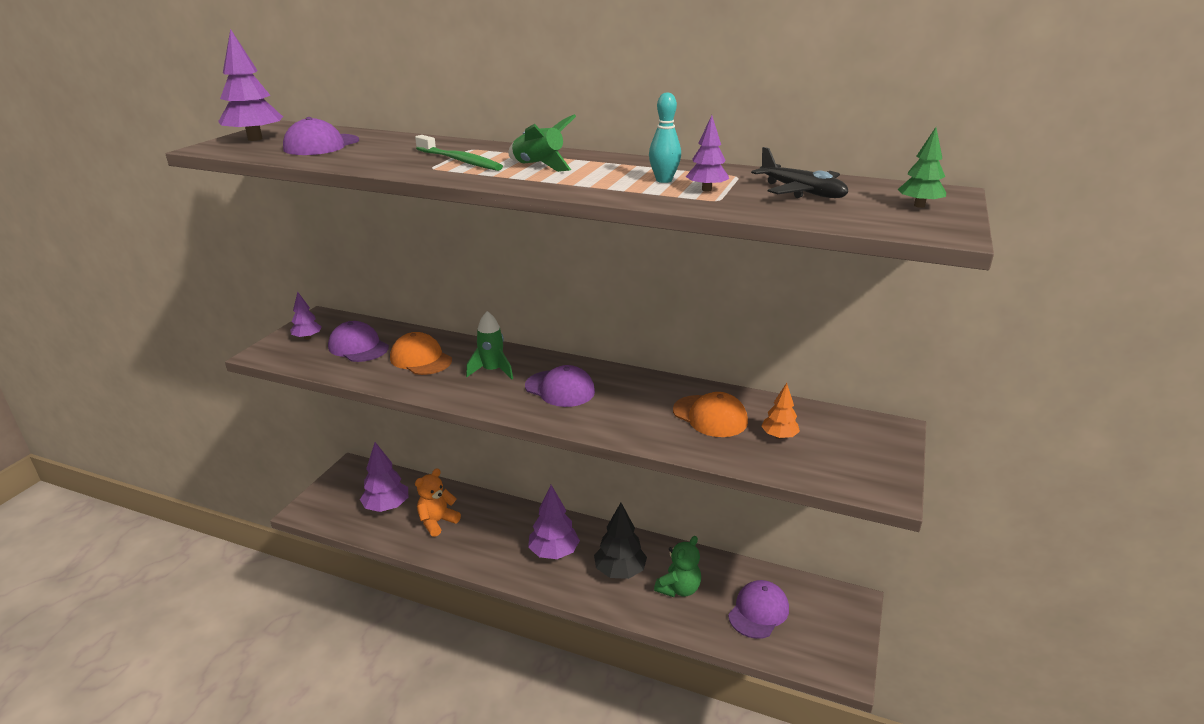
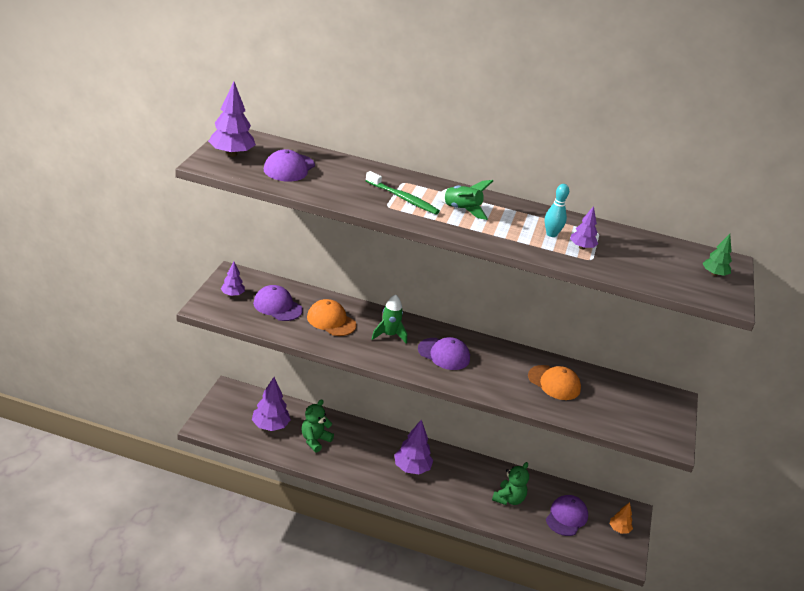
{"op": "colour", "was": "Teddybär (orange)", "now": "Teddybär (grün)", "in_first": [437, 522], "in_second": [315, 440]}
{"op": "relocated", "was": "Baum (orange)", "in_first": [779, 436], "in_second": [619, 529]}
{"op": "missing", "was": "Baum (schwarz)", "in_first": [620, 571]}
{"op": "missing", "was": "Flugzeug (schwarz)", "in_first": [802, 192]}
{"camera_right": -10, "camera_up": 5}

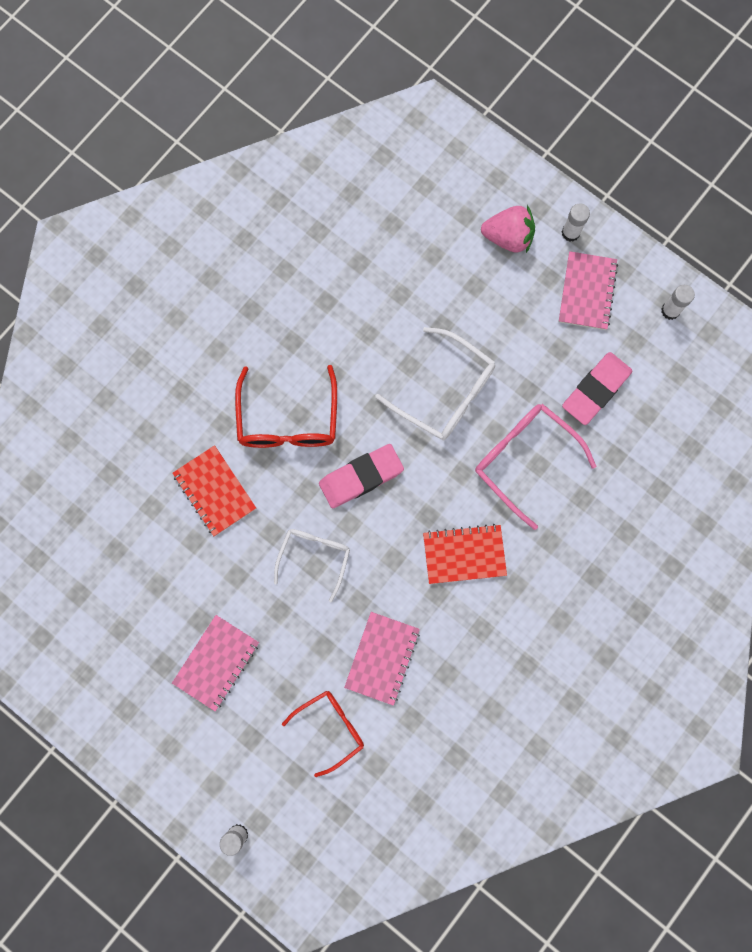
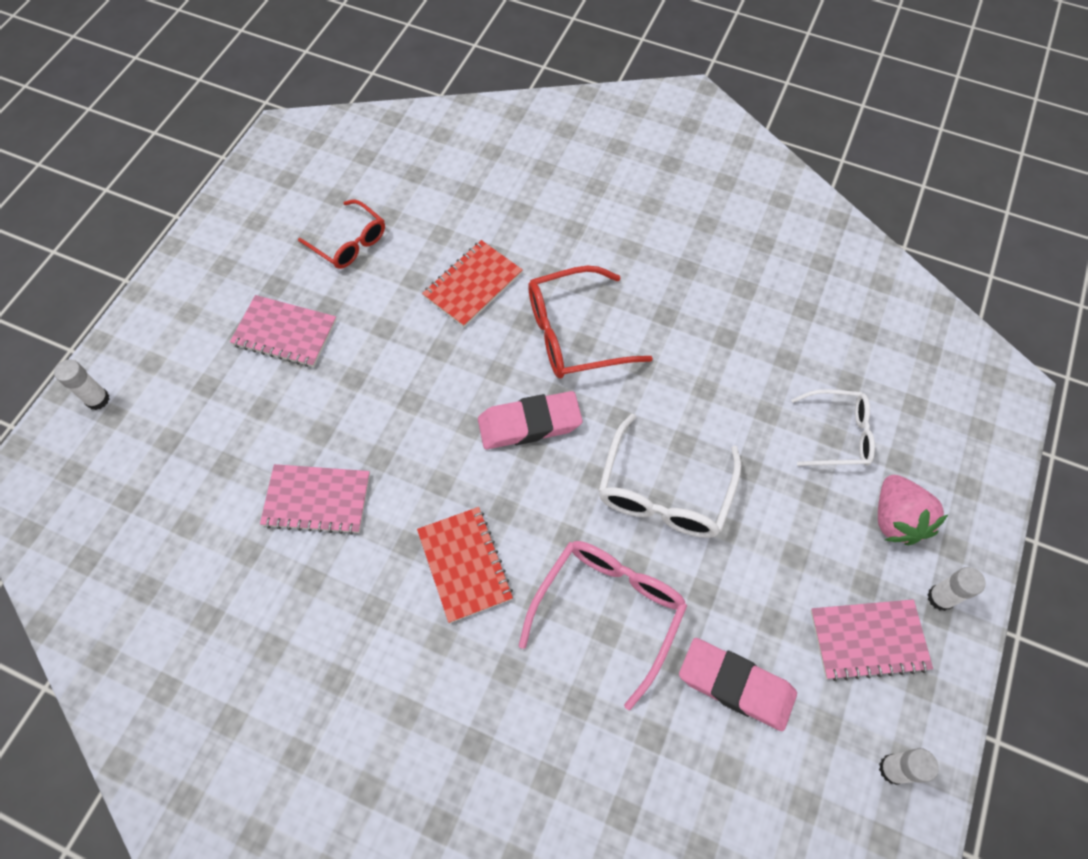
{"op": "relocated", "was": "Brille (rot)", "in_first": [330, 728], "in_second": [349, 242]}
{"op": "spun", "was": "Radiergummi (rosa)", "in_first": [361, 477], "in_second": [529, 424], "clockwise": -60}
{"op": "relocated", "was": "Brille (weiß)", "in_first": [314, 557], "in_second": [838, 434]}
{"camera_right": 75, "camera_up": -15}

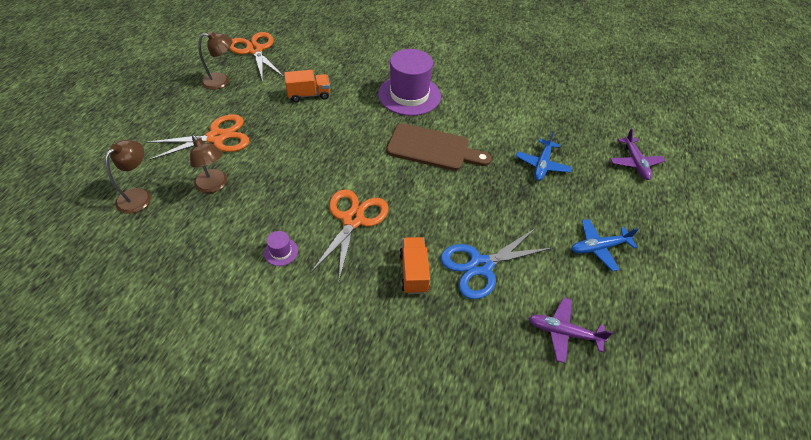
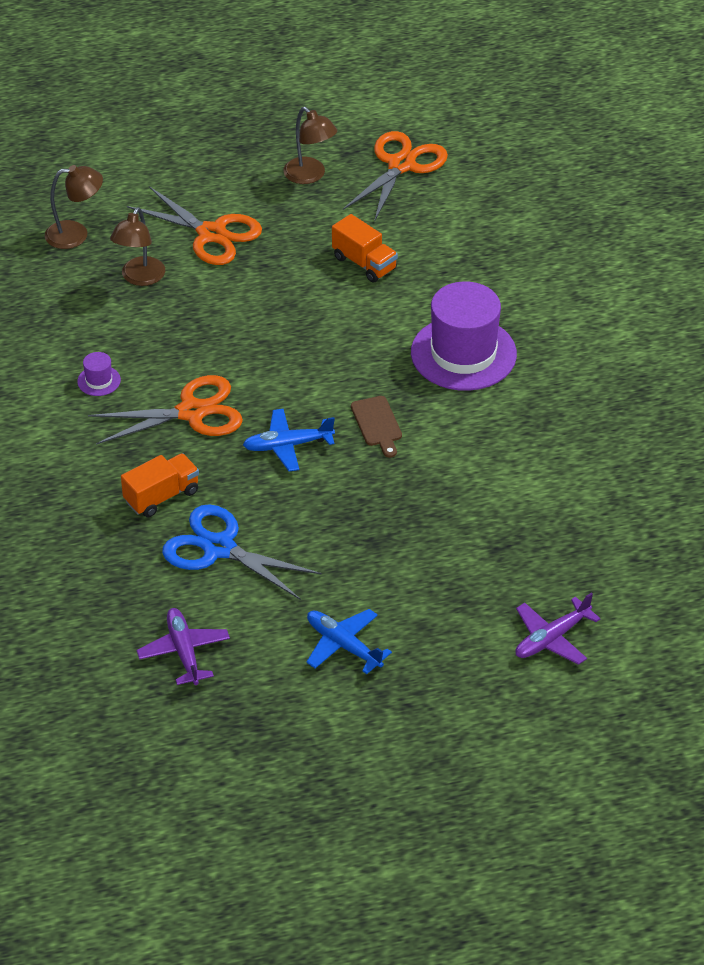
{"op": "relocated", "was": "Flugzeug (blau)", "in_first": [542, 165], "in_second": [287, 445]}
{"op": "size", "was": "Schneidebrett (braun)", "in_first": [432, 148], "in_second": [377, 424], "ratio": 0.52}
{"camera_right": 60, "camera_up": -5}

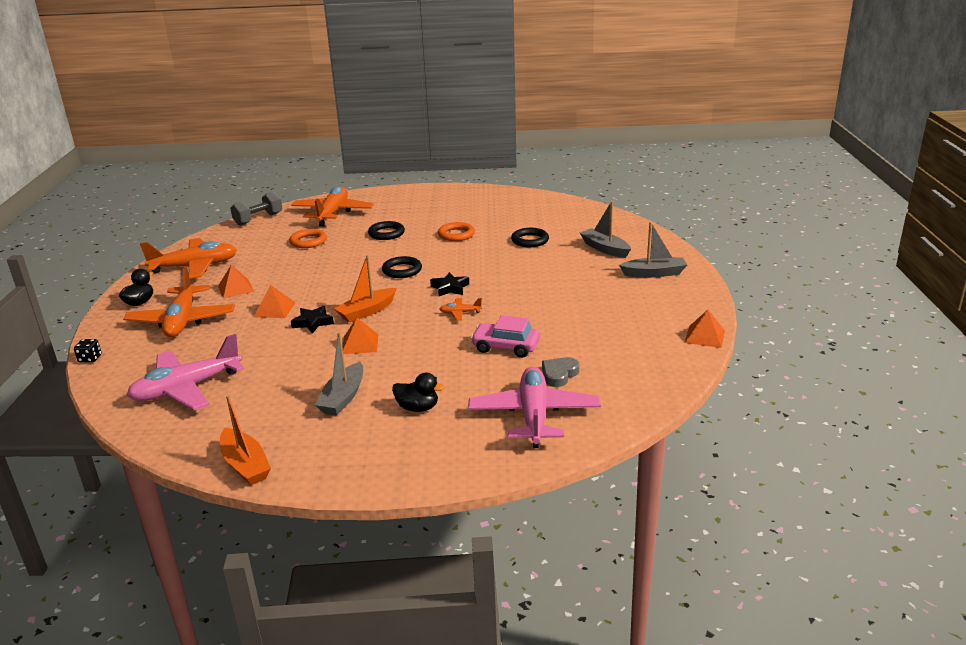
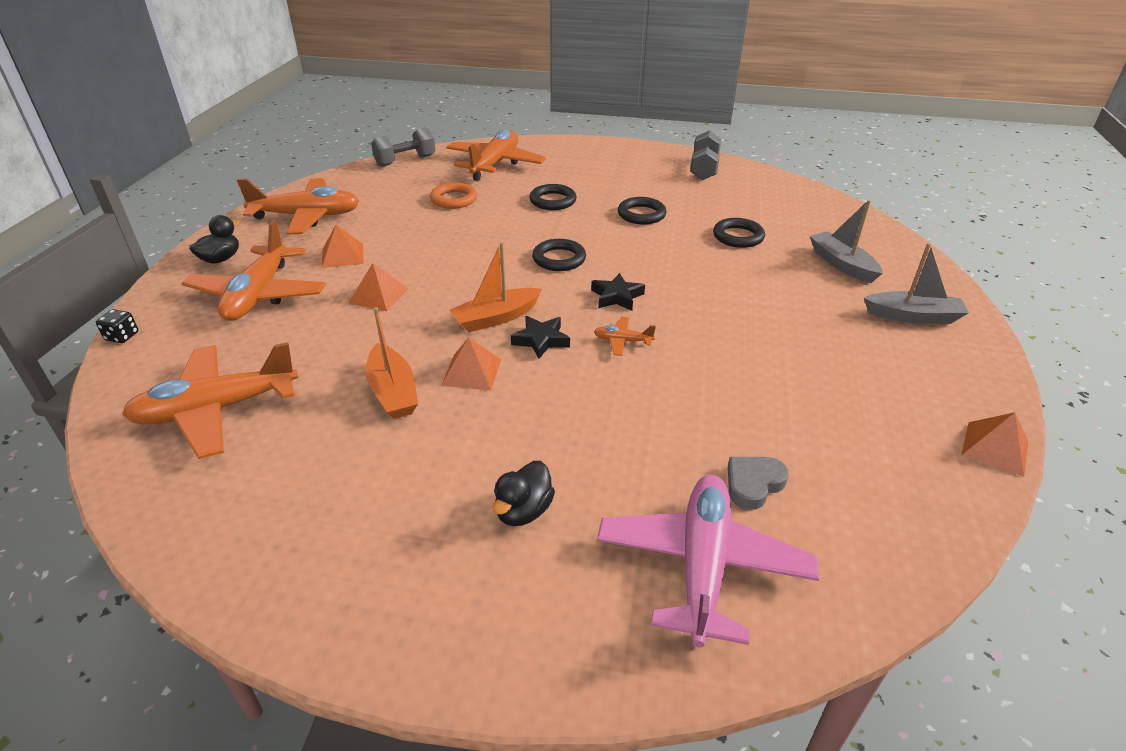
{"op": "colour", "was": "Flugzeug (rosa)", "now": "Flugzeug (orange)", "in_first": [186, 388], "in_second": [216, 410]}
{"op": "relocated", "was": "Boot (orange)", "in_first": [245, 465], "in_second": [393, 392]}
{"op": "spun", "was": "Ente (schwarz)", "in_first": [418, 408], "in_second": [523, 511], "clockwise": 90}
{"op": "relocated", "was": "Stern (schwarz)", "in_first": [313, 322], "in_second": [541, 340]}
{"op": "colour", "was": "Ring (orange)", "now": "Ring (schwarz)", "in_first": [456, 234], "in_second": [641, 214]}
{"op": "appeared", "now": "Hantel (grau)", "in_second": [704, 169]}
{"op": "missing", "was": "Boot (grau)", "in_first": [343, 397]}
{"op": "missing", "was": "Auto (rosa)", "in_first": [506, 347]}
{"camera_right": 10, "camera_up": 10}

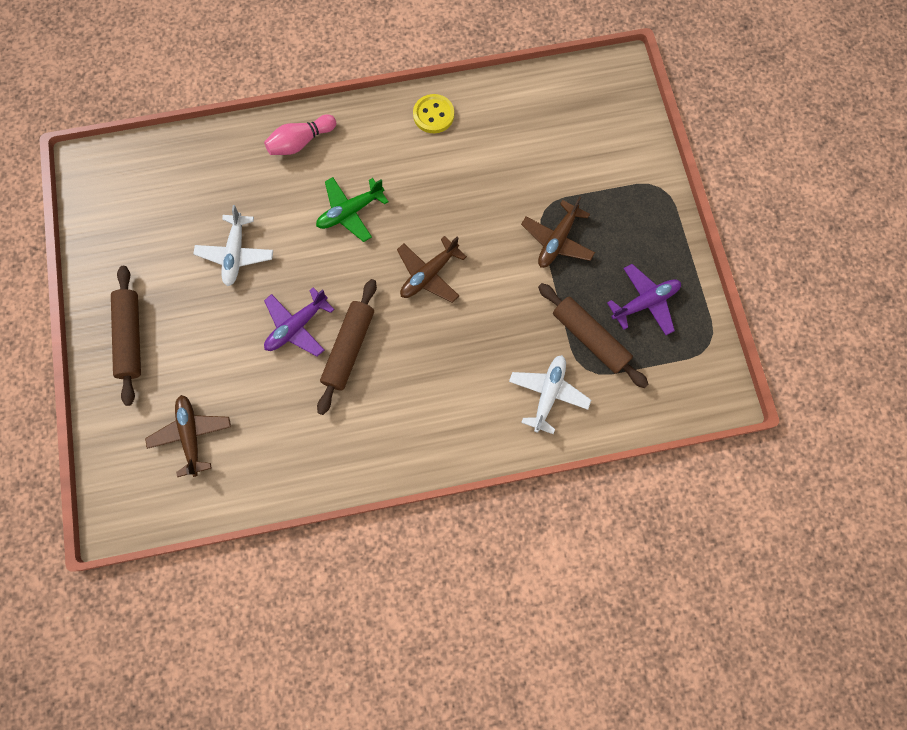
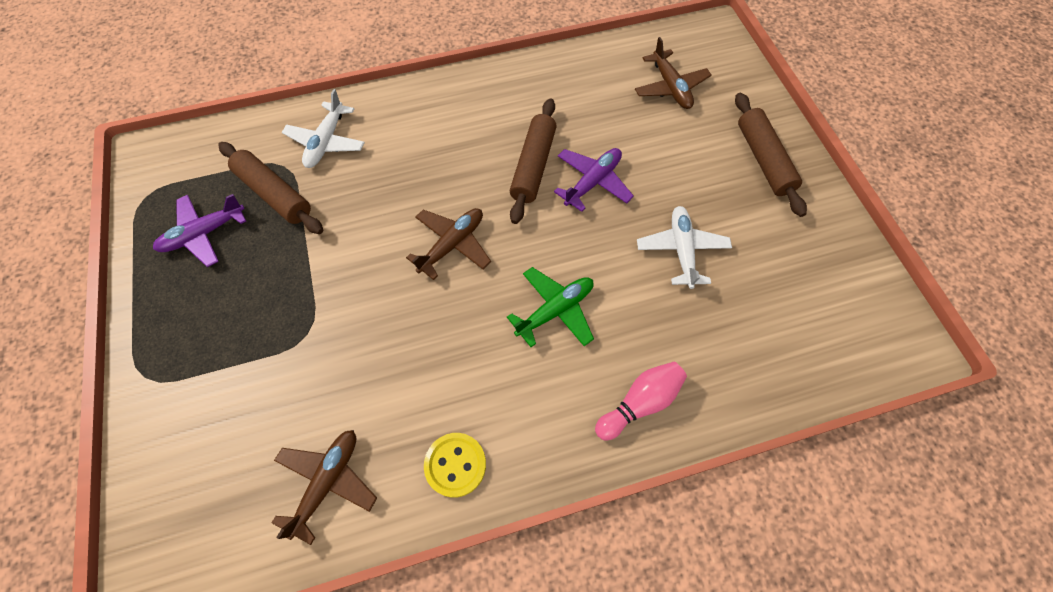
{"op": "relocated", "was": "Flugzeug (braun)", "in_first": [557, 240], "in_second": [327, 482]}
{"camera_right": 175, "camera_up": -10}

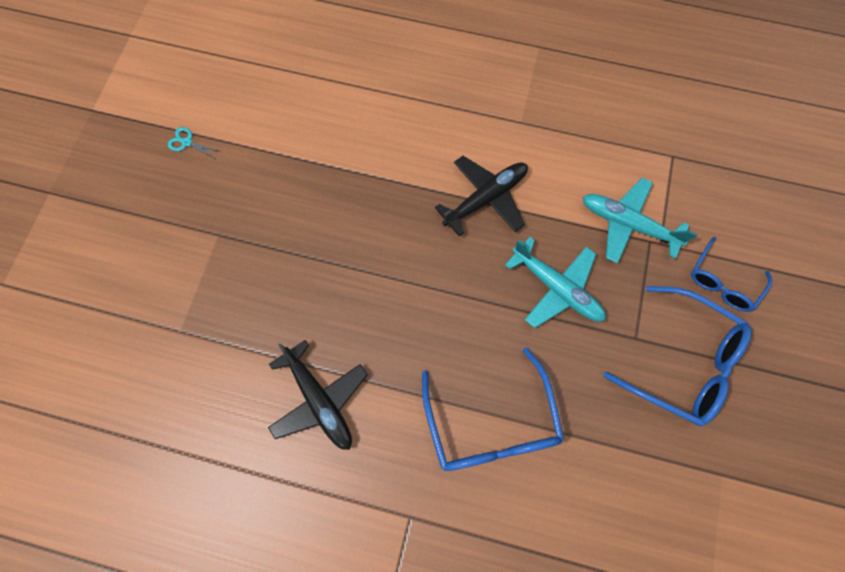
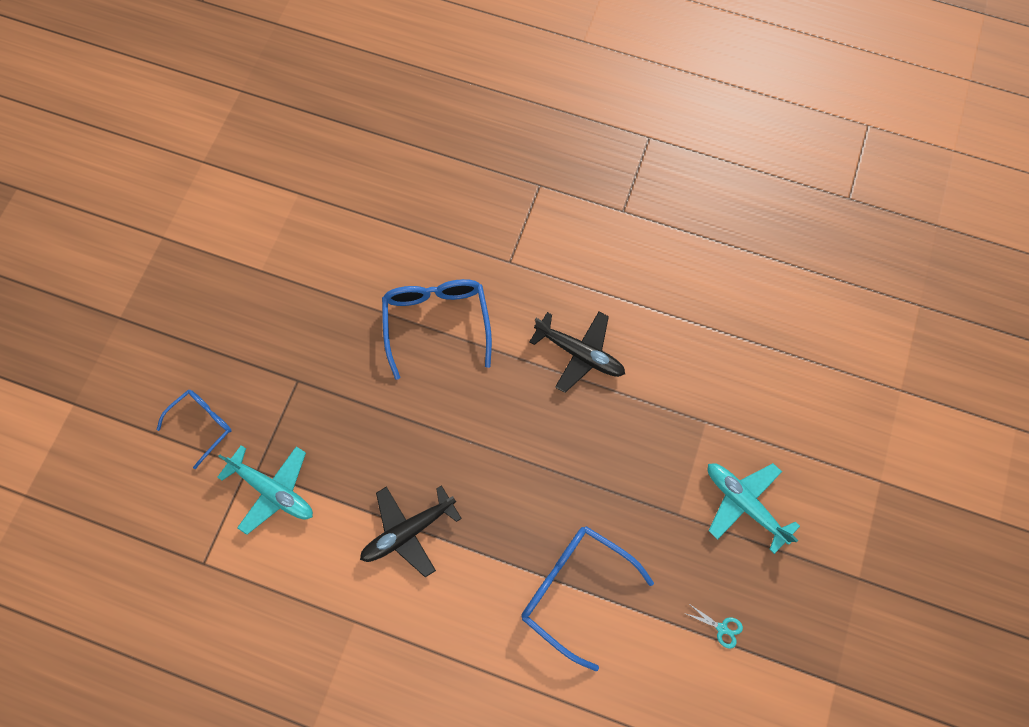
{"op": "relocated", "was": "Brille (blau)", "in_first": [682, 362], "in_second": [574, 589]}
{"op": "spun", "was": "Flugzeug (schwarz)", "in_first": [319, 399], "in_second": [579, 353], "clockwise": 150}
{"op": "relocated", "was": "Flugzeug (türkis)", "in_first": [556, 287], "in_second": [744, 503]}
{"camera_right": -175, "camera_up": 0}

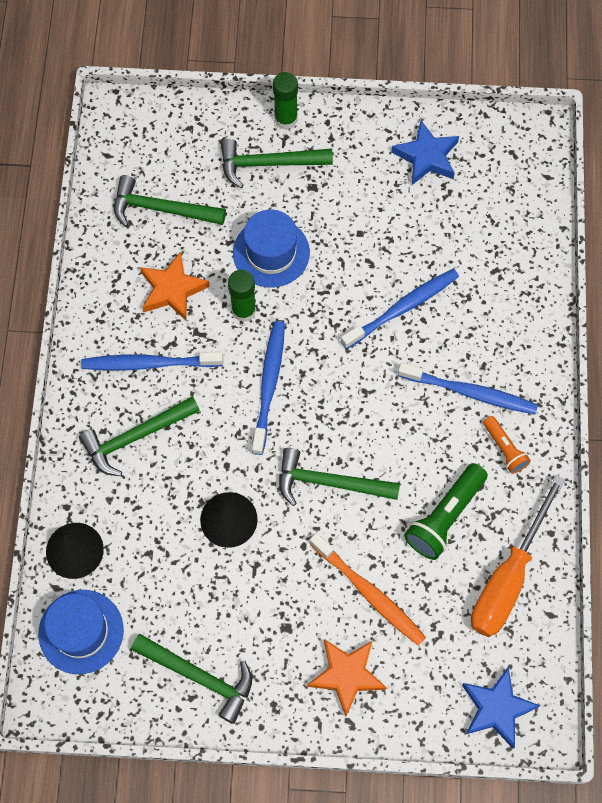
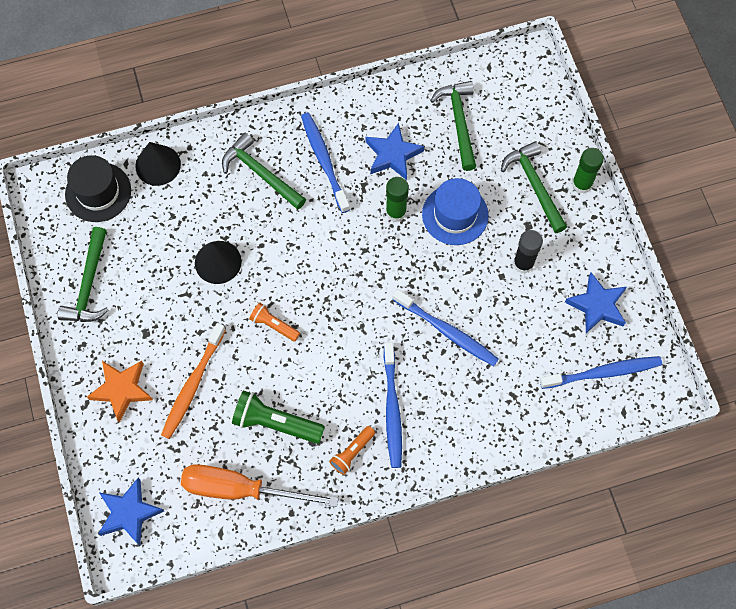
{"op": "colour", "was": "Hut (blau)", "now": "Hut (schwarz)", "in_first": [81, 631], "in_second": [98, 192]}
{"op": "exchanged", "was": "Hammer (grün)", "now": "Taschenlampe (orange)", "in_first": [329, 482], "in_second": [274, 325]}
{"op": "colour", "was": "Stern (orange)", "now": "Stern (blau)", "in_first": [172, 290], "in_second": [392, 155]}
{"op": "appeared", "now": "Klebestift (schwarz)", "in_second": [523, 263]}
{"op": "relocated", "was": "Zahnbürste (blau)", "in_first": [269, 384], "in_second": [603, 372]}
{"camera_right": 70, "camera_up": 0}

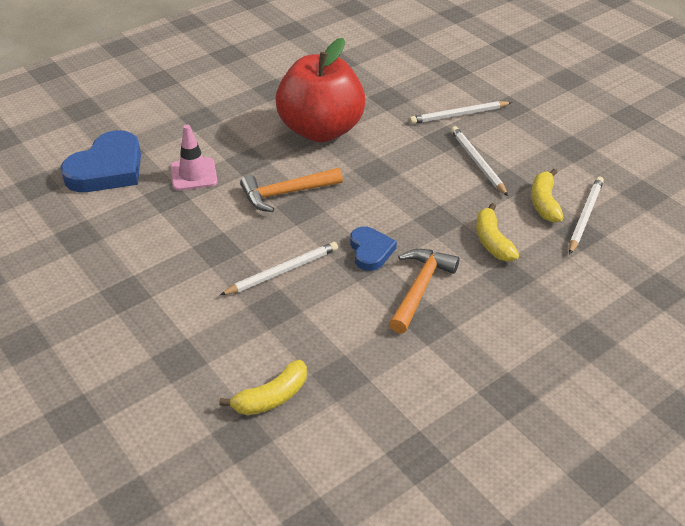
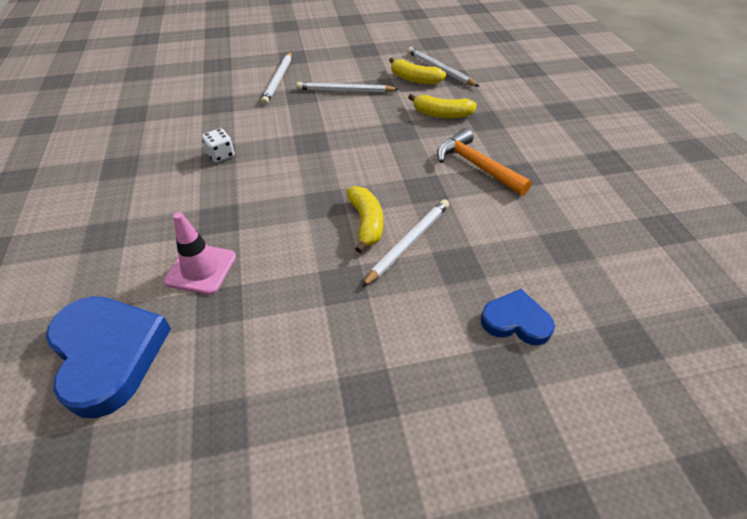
{"op": "exchanged", "was": "Apfel (rot)", "now": "Spielwürfel (weiß)", "in_first": [321, 130], "in_second": [221, 155]}
{"op": "relocated", "was": "Banane (gelb)", "in_first": [272, 397], "in_second": [366, 223]}
{"op": "spun", "was": "Bleistift (weiß)", "in_first": [282, 271], "in_second": [408, 242], "clockwise": 45}
{"op": "relocated", "was": "Herz (blau)", "in_first": [370, 251], "in_second": [515, 321]}
{"op": "missing", "was": "Hammer (orange)", "in_first": [286, 193]}
{"camera_right": -65, "camera_up": 5}

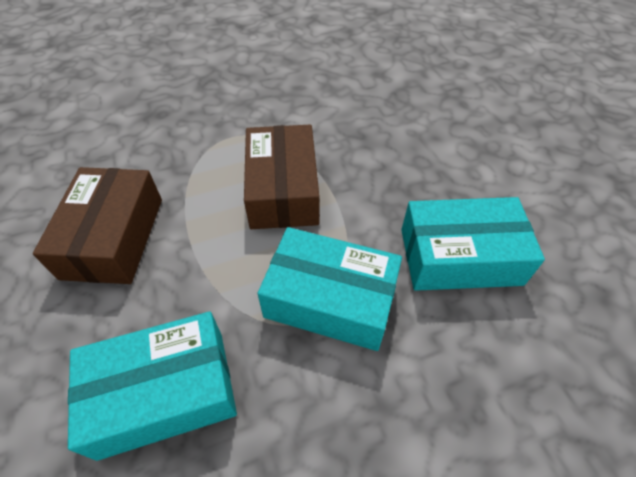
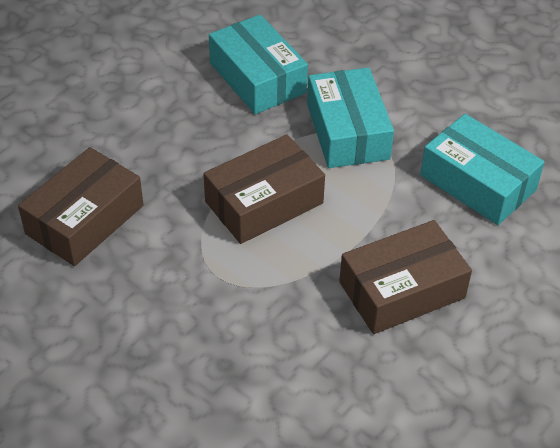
{"op": "appeared", "now": "Schachtel (braun)", "in_second": [85, 219]}
{"camera_right": -120, "camera_up": -5}

